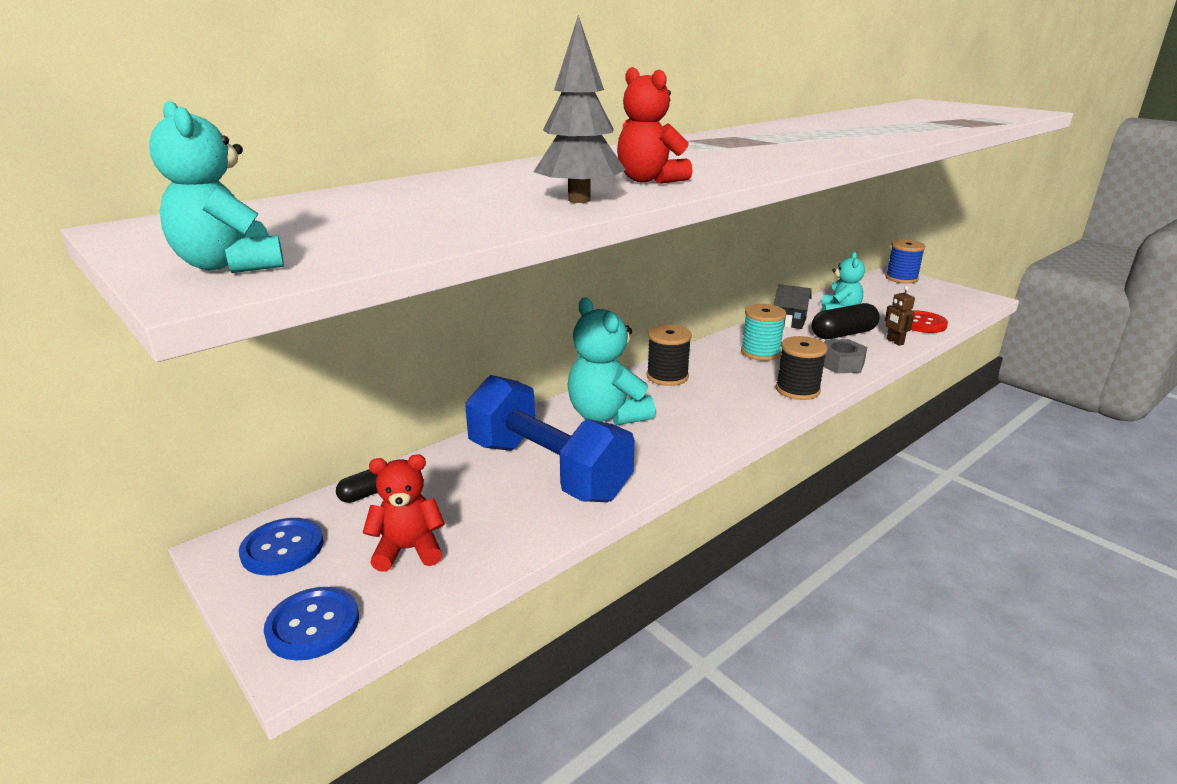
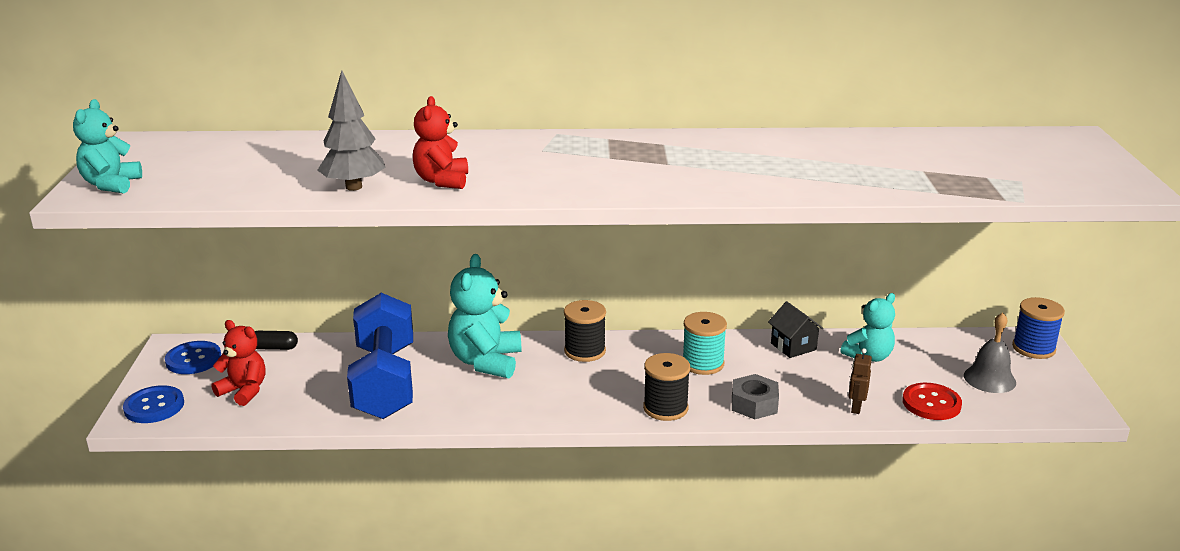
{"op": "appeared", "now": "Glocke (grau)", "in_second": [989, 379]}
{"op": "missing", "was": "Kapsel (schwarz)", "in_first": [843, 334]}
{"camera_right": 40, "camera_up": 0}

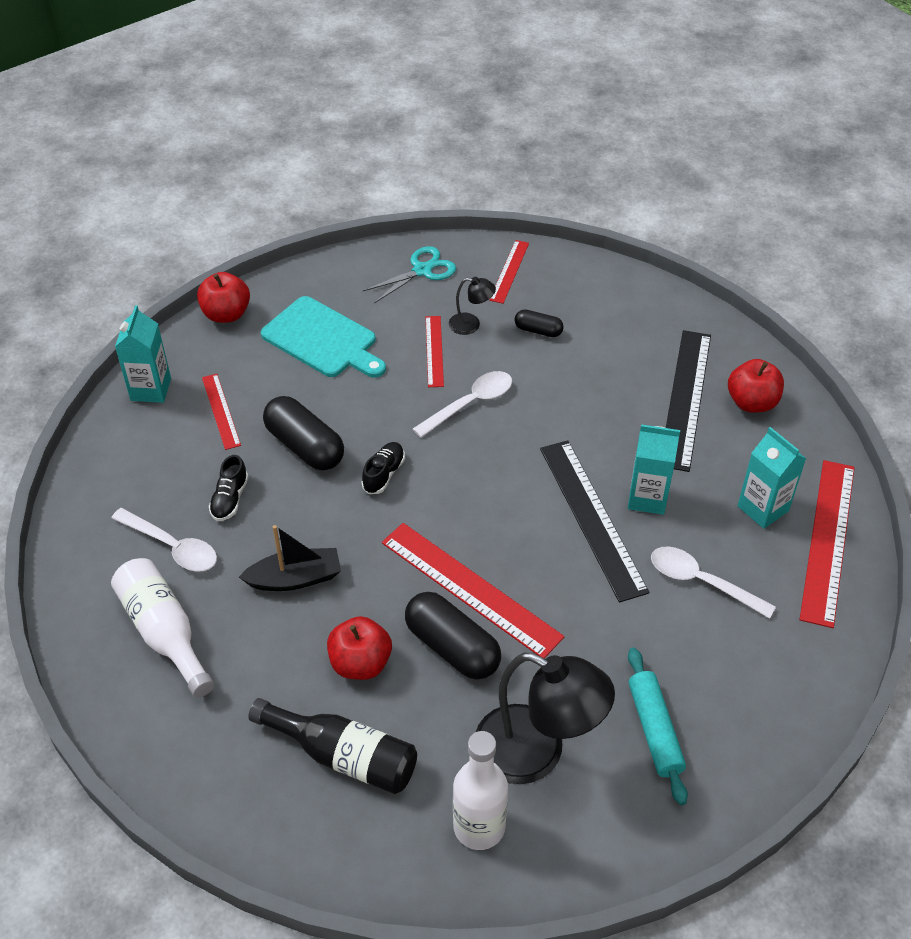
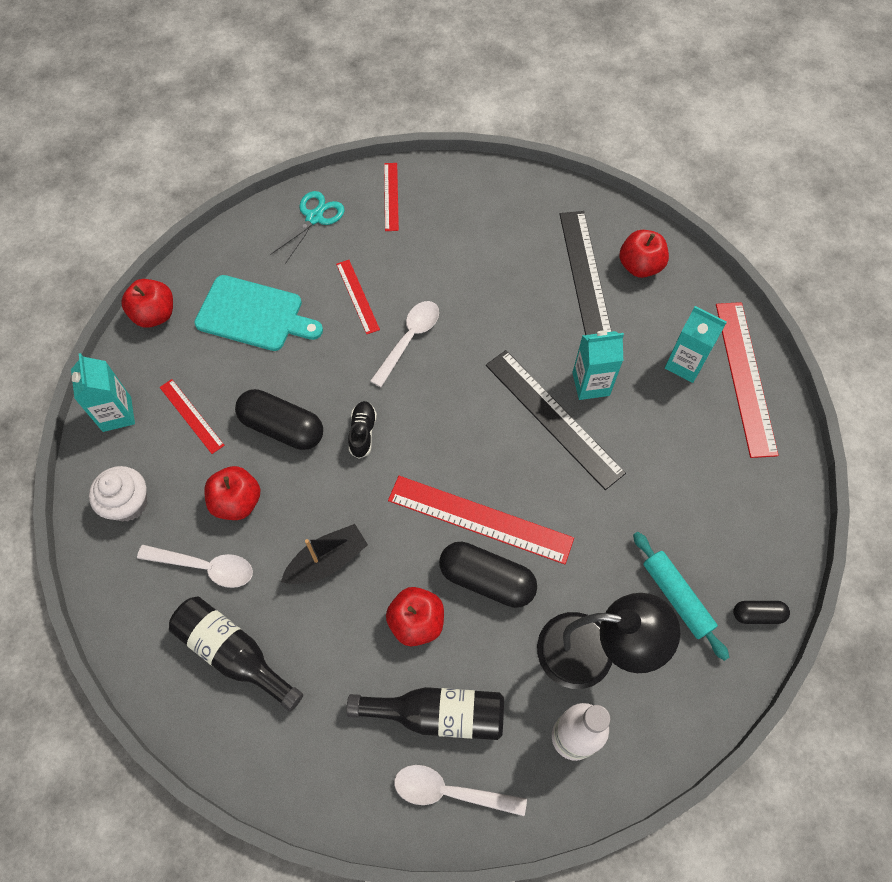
{"op": "appeared", "now": "Muffin (weiß)", "in_second": [128, 503]}
{"op": "colour", "was": "Flasche (weiß)", "now": "Flasche (schwarz)", "in_first": [164, 632], "in_second": [234, 653]}
{"op": "exchanged", "was": "Schuh (schwarz)", "now": "Apfel (rot)", "in_first": [230, 499], "in_second": [237, 502]}
{"op": "relocated", "was": "Löffel (weiß)", "in_first": [702, 582], "in_second": [450, 791]}
{"op": "relocated", "was": "Kapsel (schwarz)", "in_first": [538, 330], "in_second": [757, 615]}
{"op": "missing", "was": "Lampe (schwarz)", "in_first": [471, 325]}
{"camera_right": -20, "camera_up": 15}

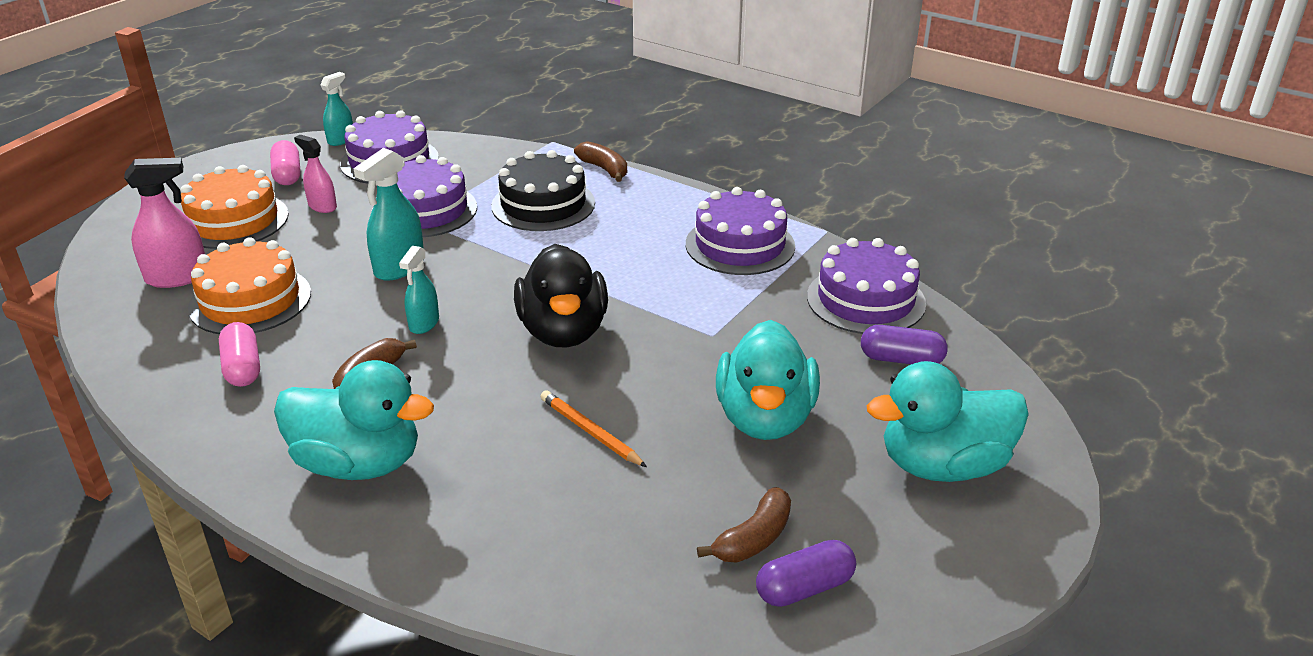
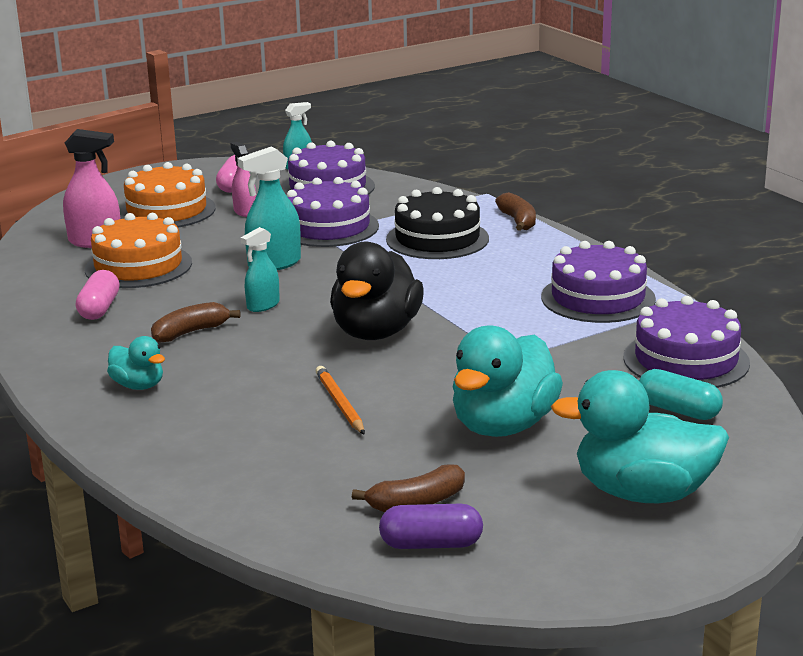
{"op": "size", "was": "Ente (türkis)", "in_first": [359, 463], "in_second": [138, 385], "ratio": 0.51}
{"op": "colour", "was": "Kapsel (lila)", "now": "Kapsel (türkis)", "in_first": [901, 359], "in_second": [678, 410]}
{"camera_right": 25, "camera_up": -10}

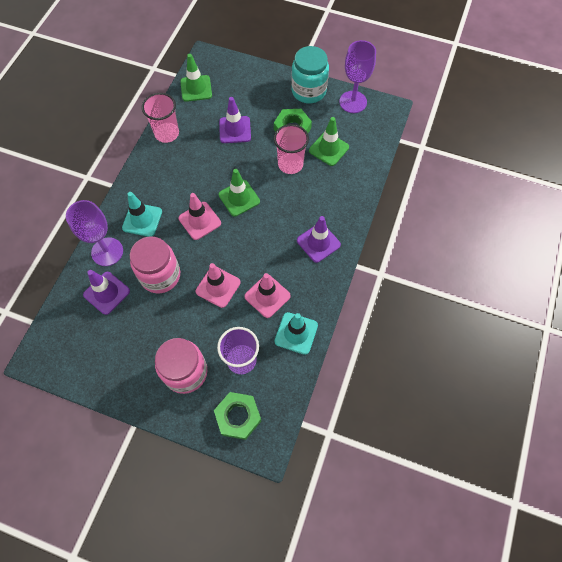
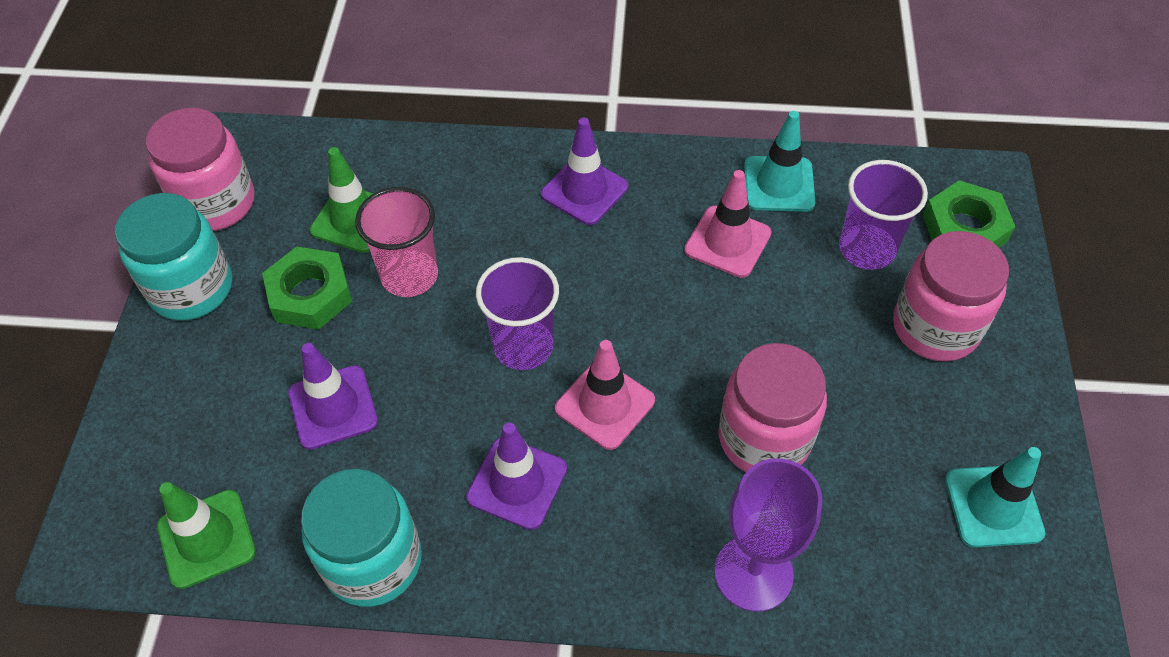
{"op": "exchanged", "was": "Kelch (lila)", "now": "Einmachglas (rosa)", "in_first": [353, 102], "in_second": [216, 203]}
{"op": "exchanged", "was": "Becher (rosa)", "now": "Einmachglas (türkis)", "in_first": [167, 133], "in_second": [373, 561]}
{"op": "relocated", "was": "Leitkegel (lila)", "in_first": [106, 293], "in_second": [517, 483]}
{"op": "exchanged", "was": "Leitkegel (grün)", "now": "Becher (lila)", "in_first": [239, 198], "in_second": [523, 346]}
{"op": "relocated", "was": "Leitkegel (türkis)", "in_first": [142, 220], "in_second": [993, 506]}
{"op": "missing", "was": "Leitkegel (rosa)", "in_first": [218, 287]}
{"camera_right": -105, "camera_up": -10}

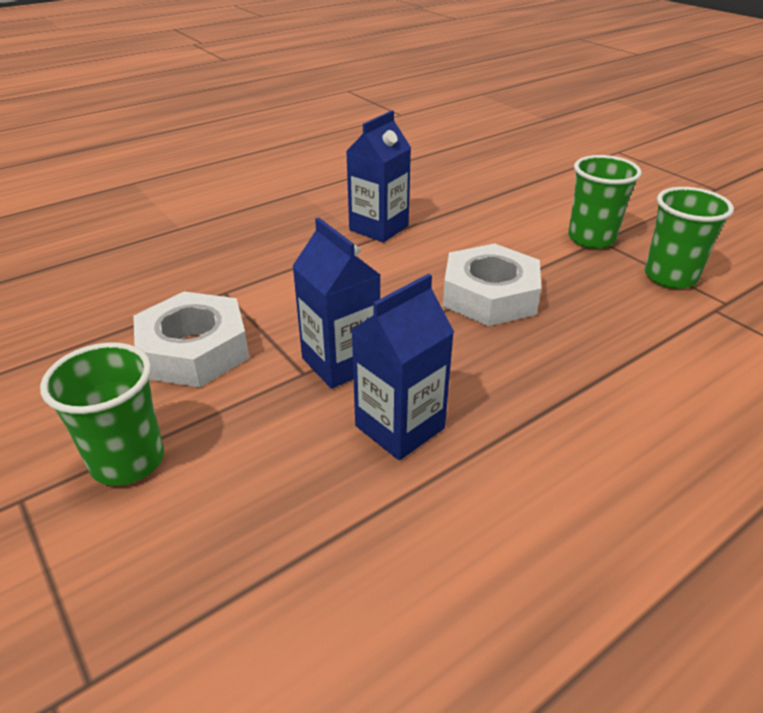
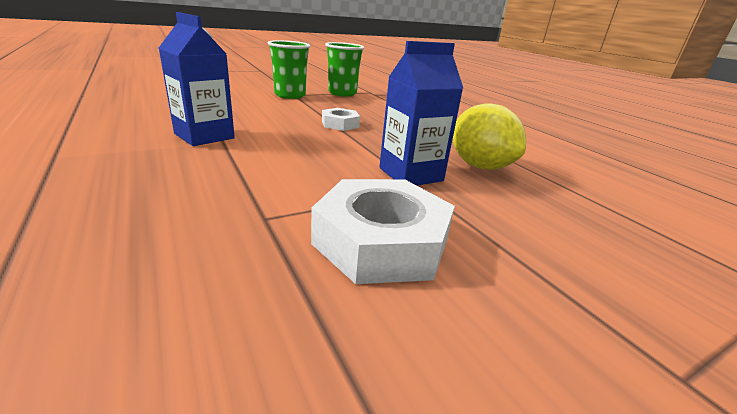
{"op": "size", "was": "Sechskantmutter (weiß)", "in_first": [490, 295], "in_second": [340, 124], "ratio": 0.54}
{"op": "exchanged", "was": "Getränkekarton (blau)", "now": "Zitrone (gelb)", "in_first": [400, 427], "in_second": [479, 166]}
{"op": "missing", "was": "Becher (grün)", "in_first": [127, 460]}
{"camera_right": -85, "camera_up": -10}

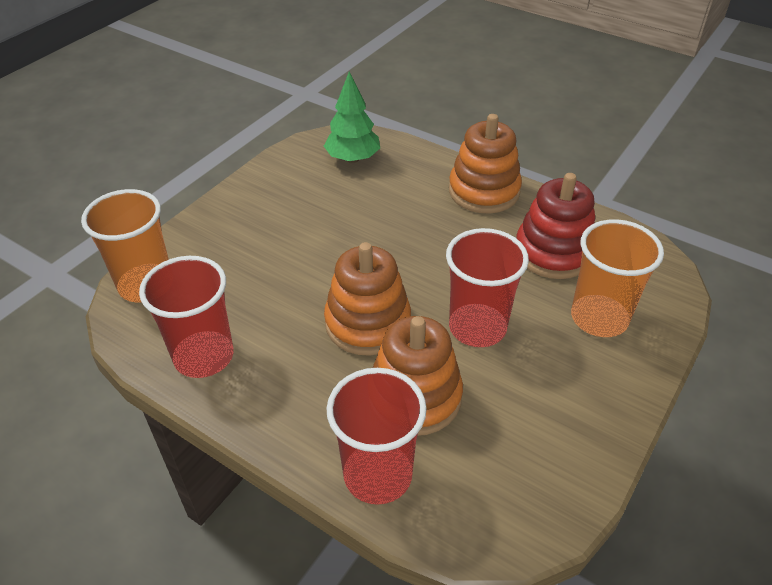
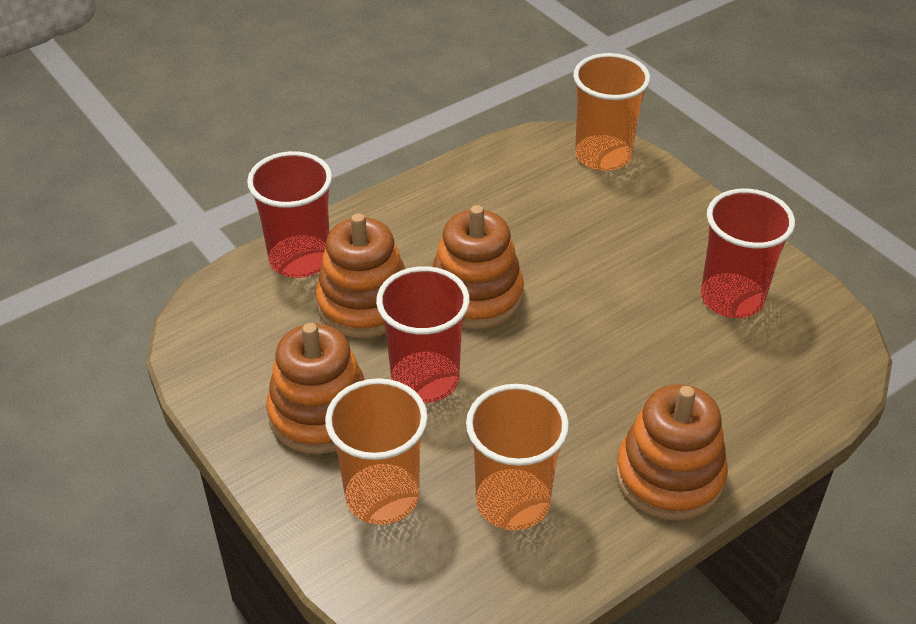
{"op": "appeared", "now": "Stapelspielzeug (orange)", "in_second": [320, 414]}
{"op": "exchanged", "was": "Stapelspielzeug (rot)", "now": "Becher (orange)", "in_first": [553, 252], "in_second": [513, 502]}
{"op": "relocated", "was": "Becher (rot)", "in_first": [204, 356], "in_second": [732, 298]}
{"op": "missing", "was": "Baum (grün)", "in_first": [353, 159]}
{"camera_right": 110, "camera_up": 0}

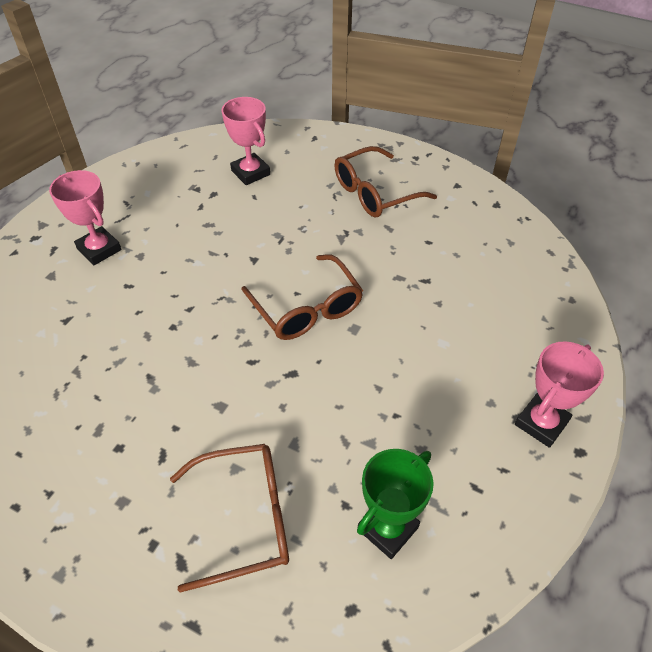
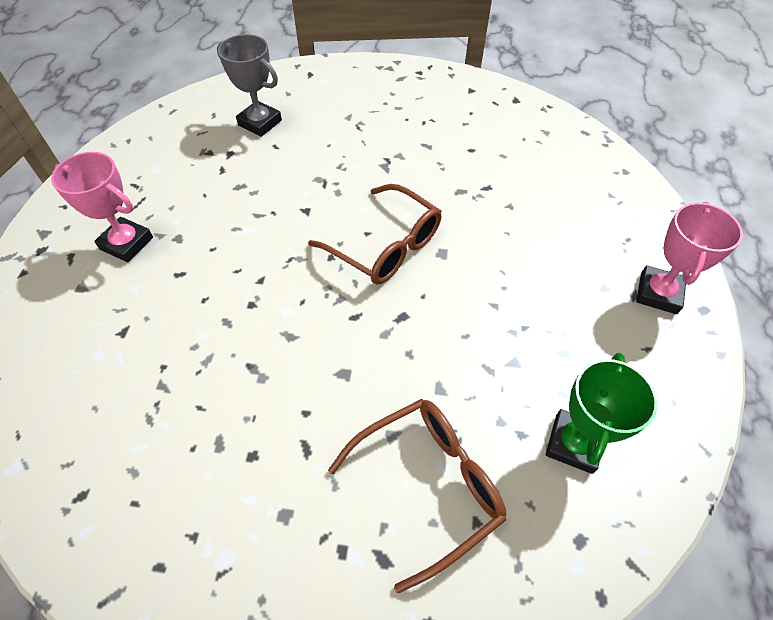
{"op": "colour", "was": "Pokal (rosa)", "now": "Pokal (grau)", "in_first": [250, 172], "in_second": [260, 123]}
{"op": "missing", "was": "Brille (braun)", "in_first": [375, 193]}
{"camera_right": -20, "camera_up": 5}

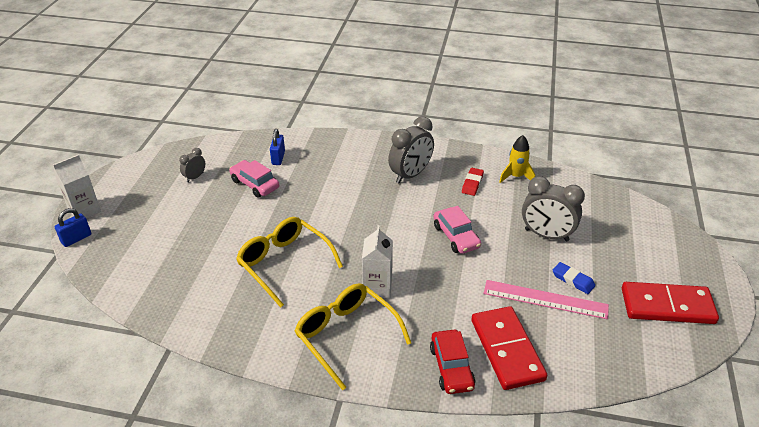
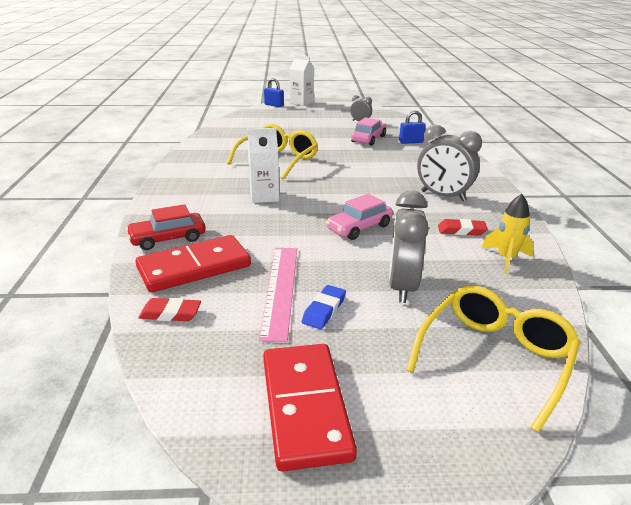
{"op": "appeared", "now": "Radiergummi (rot)", "in_second": [170, 313]}
{"op": "relocated", "was": "Brille (gelb)", "in_first": [347, 336], "in_second": [494, 358]}
{"camera_right": 75, "camera_up": -10}

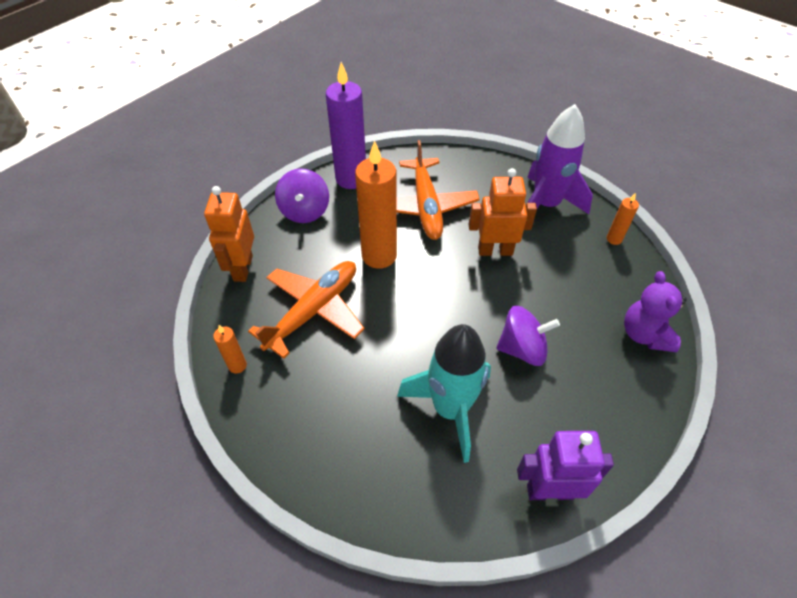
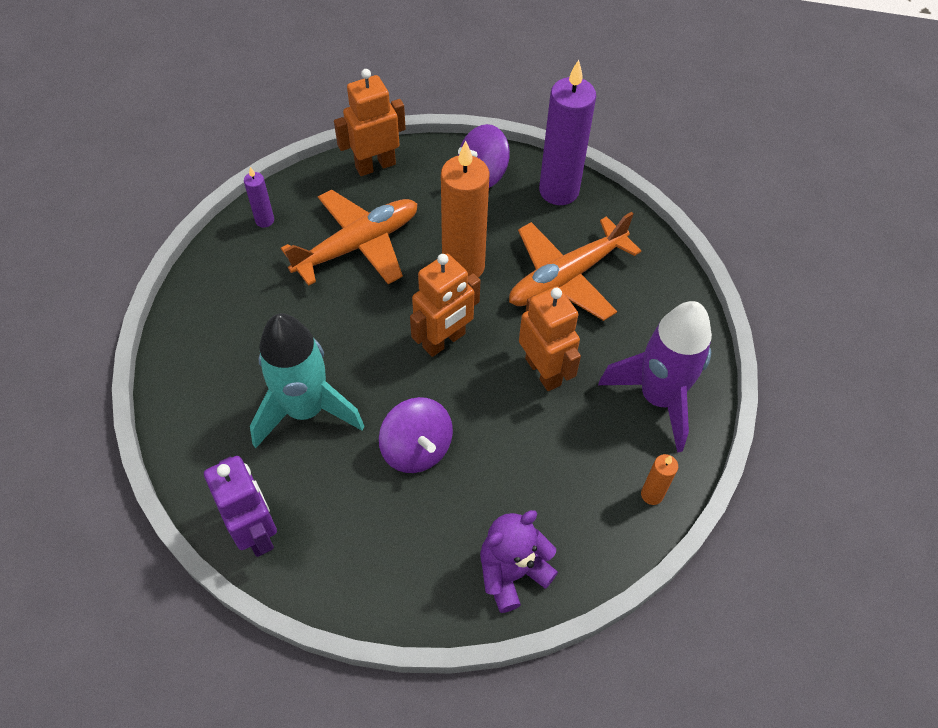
{"op": "colour", "was": "Kerze (orange)", "now": "Kerze (lila)", "in_first": [237, 365], "in_second": [264, 220]}
{"op": "spun", "was": "Flugzeug (orange)", "in_first": [313, 311], "in_second": [357, 245], "clockwise": -45}
{"op": "appeared", "now": "Roboter (orange)", "in_second": [444, 341]}
{"camera_right": 60, "camera_up": 5}

